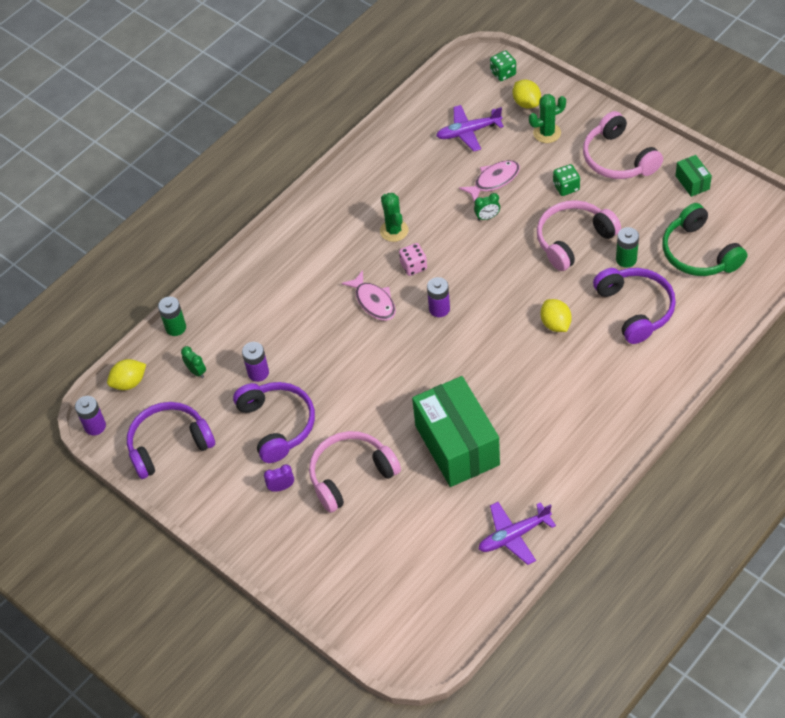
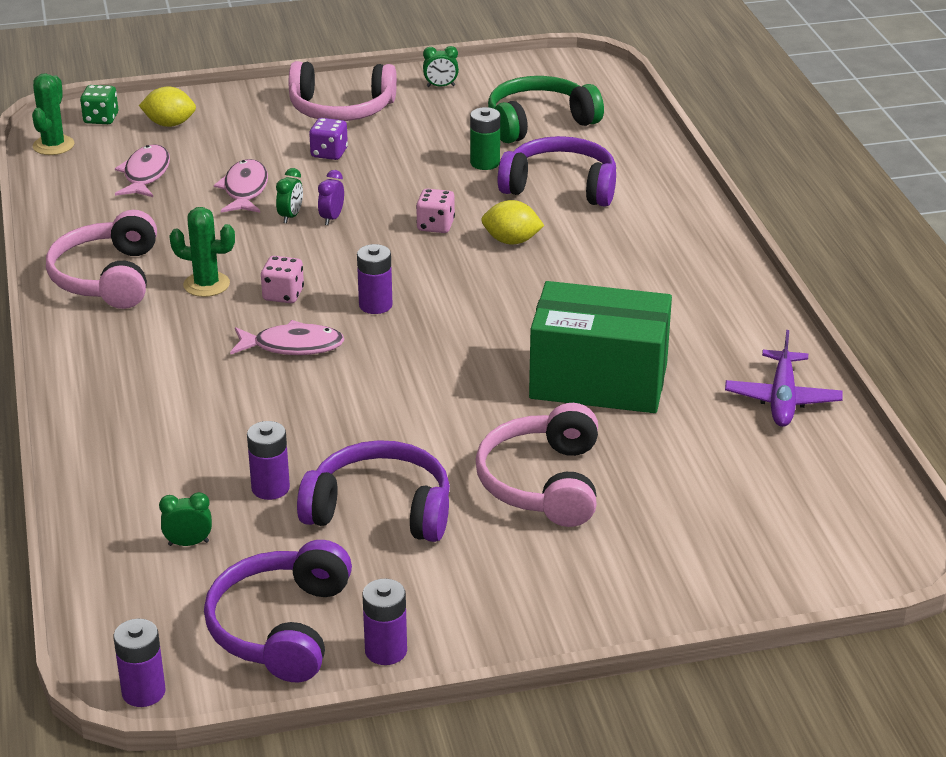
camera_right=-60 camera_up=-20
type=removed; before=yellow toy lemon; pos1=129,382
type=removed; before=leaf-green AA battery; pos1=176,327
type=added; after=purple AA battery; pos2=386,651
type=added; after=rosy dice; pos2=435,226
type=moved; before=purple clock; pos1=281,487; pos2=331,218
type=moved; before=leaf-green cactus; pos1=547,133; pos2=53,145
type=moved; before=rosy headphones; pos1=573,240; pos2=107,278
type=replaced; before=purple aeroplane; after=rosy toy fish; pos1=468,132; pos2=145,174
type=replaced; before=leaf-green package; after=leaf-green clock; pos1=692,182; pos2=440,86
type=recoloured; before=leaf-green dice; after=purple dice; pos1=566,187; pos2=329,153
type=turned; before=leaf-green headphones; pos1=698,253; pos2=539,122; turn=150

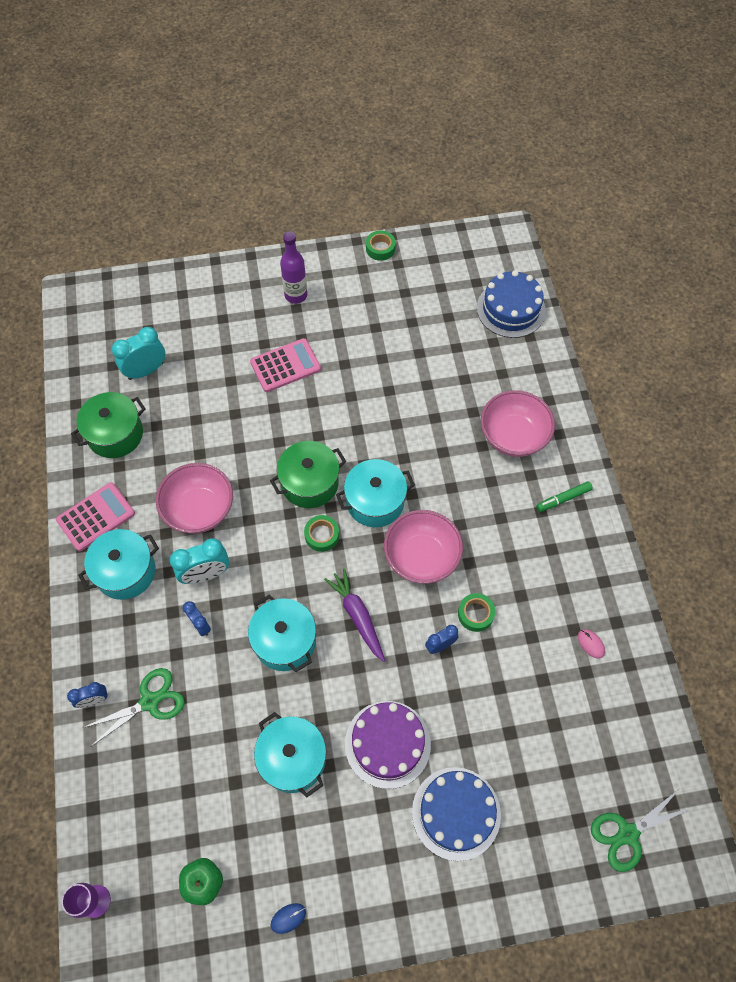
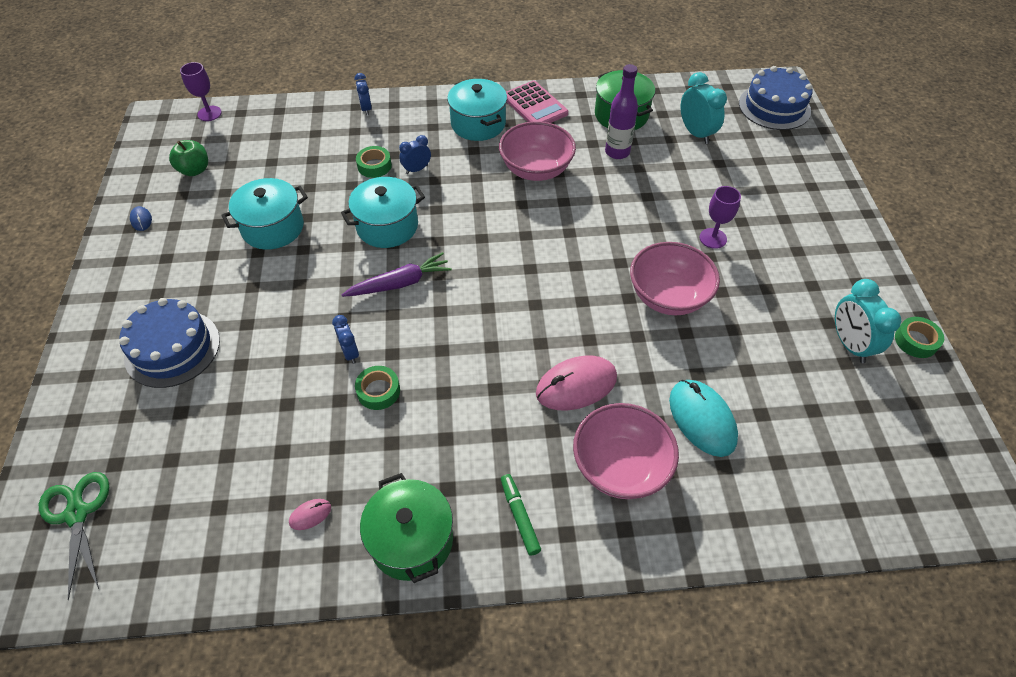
camera_right=95 camera_up=-10
type=removed; before=leaf-green shears; pos1=150,701
type=removed; before=teal pot; pos1=375,501
type=removed; before=purple cake; pos1=387,744
type=added; after=rosy computer mouse; pos2=576,385
type=added; after=teal computer mouse; pos2=702,419
type=moved; before=teal clock; pos1=205,574; pos2=849,344
type=moved; before=leaf-green pot; pos1=309,483; pos2=411,540
type=moved; before=purple flask; pos1=296,295; pos2=617,152
type=moved; before=leaf-green sticky tape; pos1=322,535; pos2=374,166
type=moved; before=rosy serving bowl; pos1=421,557; pos2=668,296
type=moved; before=royal blue cake; pos1=511,309; pos2=774,107
type=replaced; before=rosy calculator; after=purple goblet; pos1=285,366; pos2=713,238

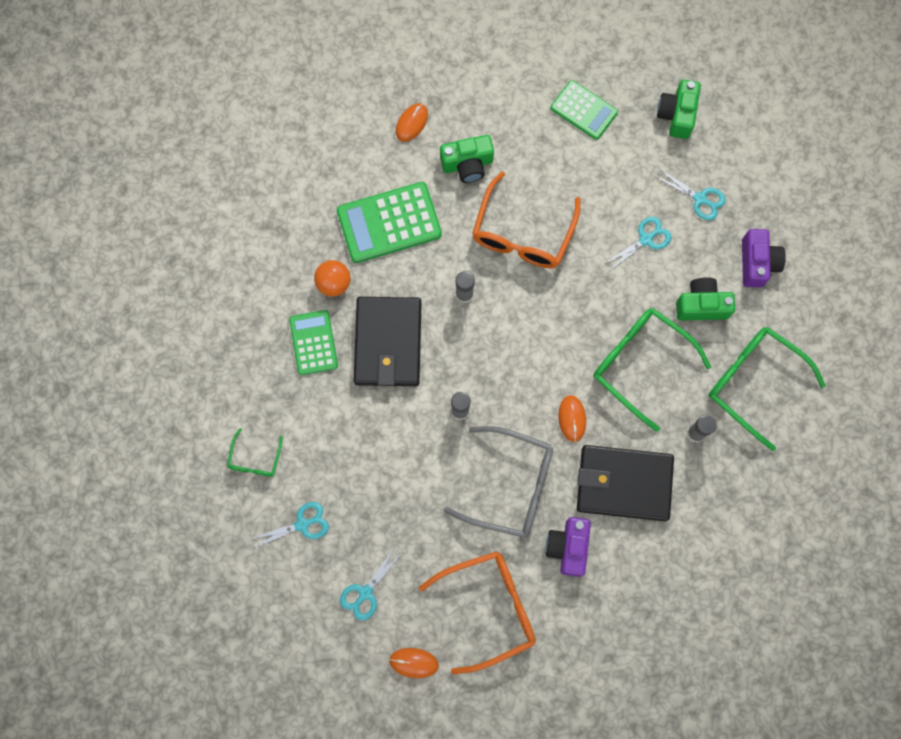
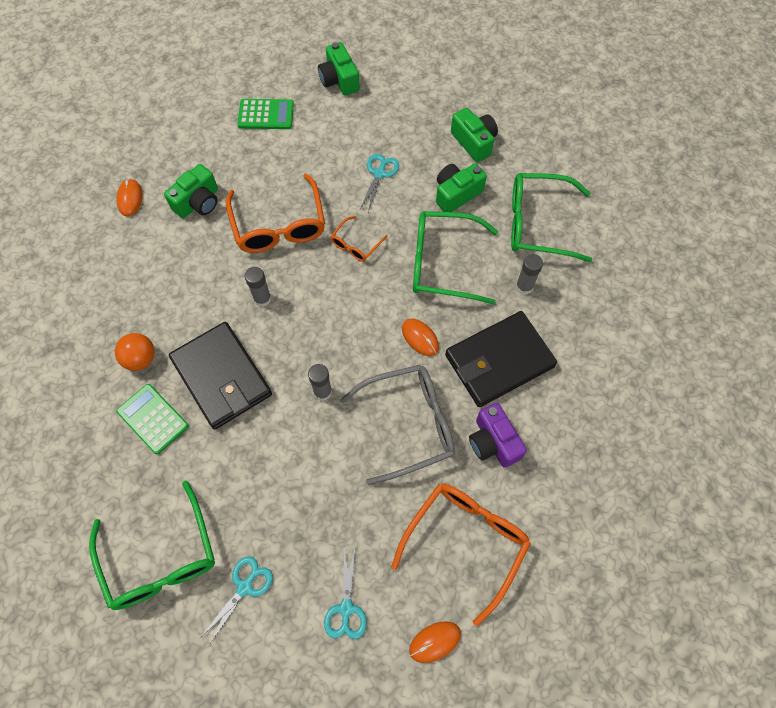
camera_right=-35 camera_up=-10
type=removed; before=leaf-green calculator; pos1=389,223
type=removed; before=teal shears; pos1=700,199
type=added; after=orange eyeglasses; pos2=356,244
type=recoloured; before=purple photo camera; after=leaf-green photo camera; pos1=757,263; pos2=474,142
type=resized; before=leaf-green eyeglasses; pos1=255,459; pos2=160,557; scale=2.01

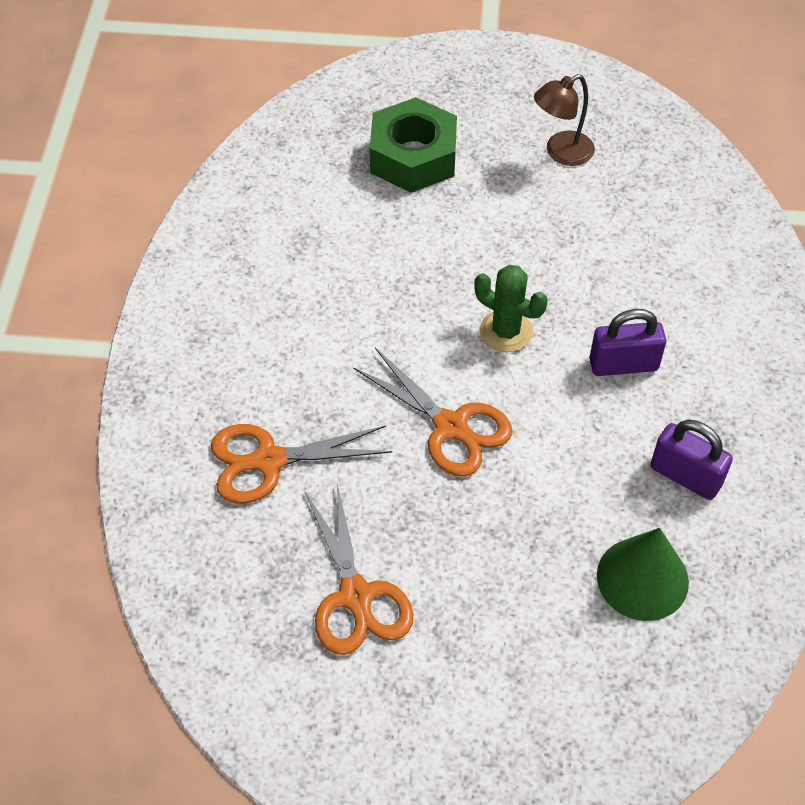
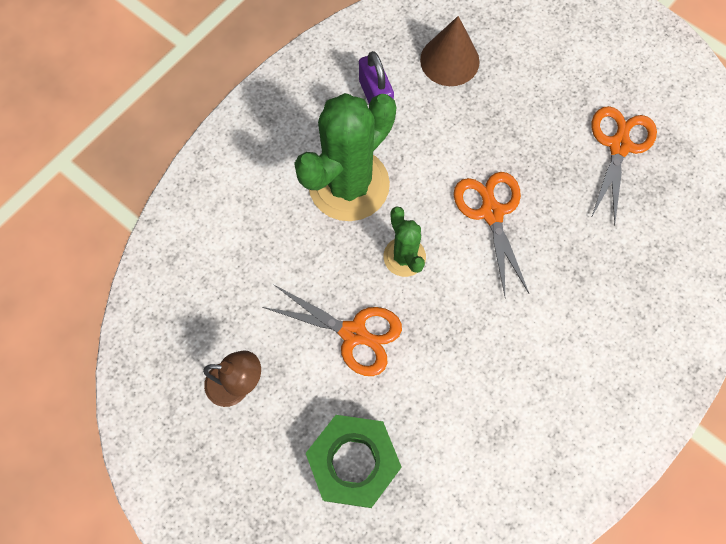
camera_right=-145 camera_up=15
type=moved; before=orange shears; pos1=269,461; pos2=353,333
type=replaced; before=purple padlock; after=leaf-green cactus; pos1=623,364; pos2=349,185
type=recoloured; before=leaf-green cone shape; after=brown cone shape; pos1=642,578; pos2=449,60

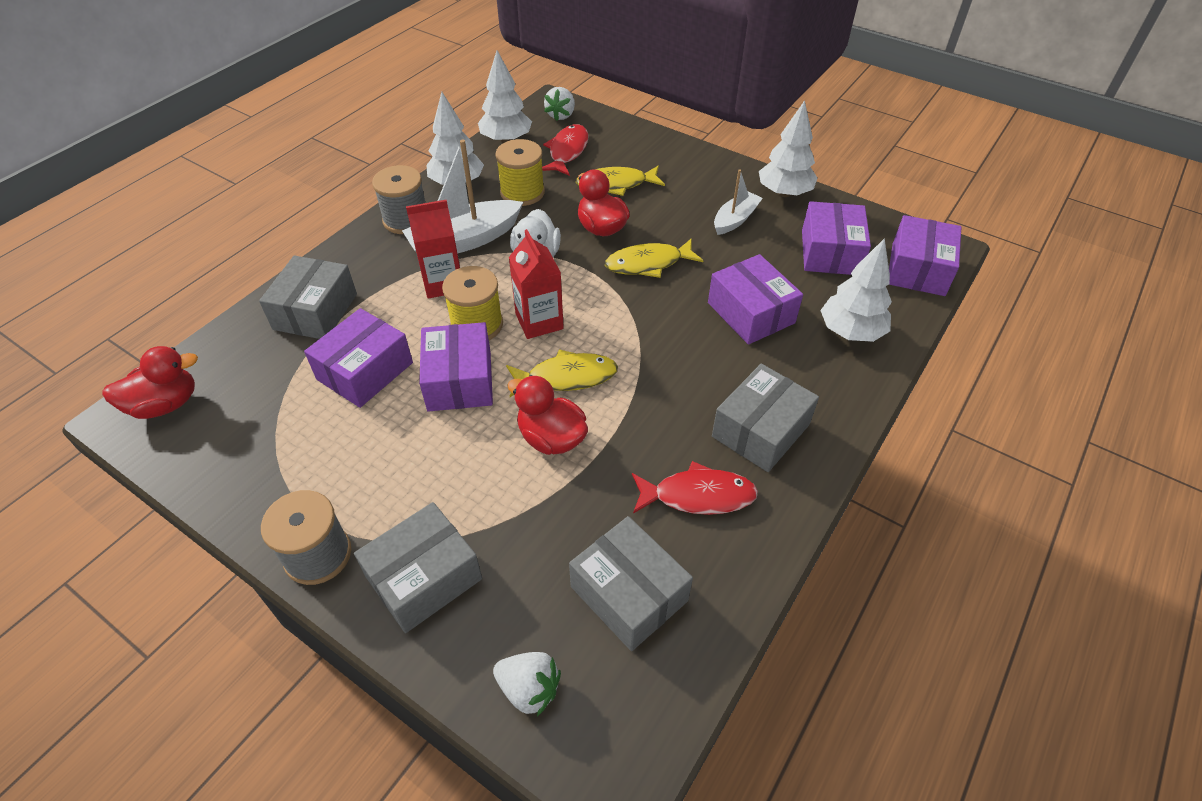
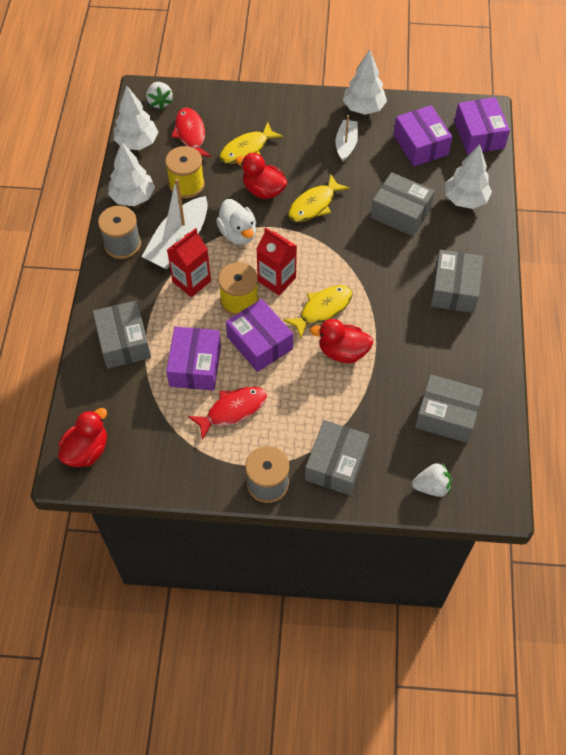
camera_right=-30 camera_up=10
type=moved; before=crimson toy fish; pos1=698,496; pos2=233,410
type=recoloured; before=purple package; after=grey package; pos1=750,313; pos2=400,213

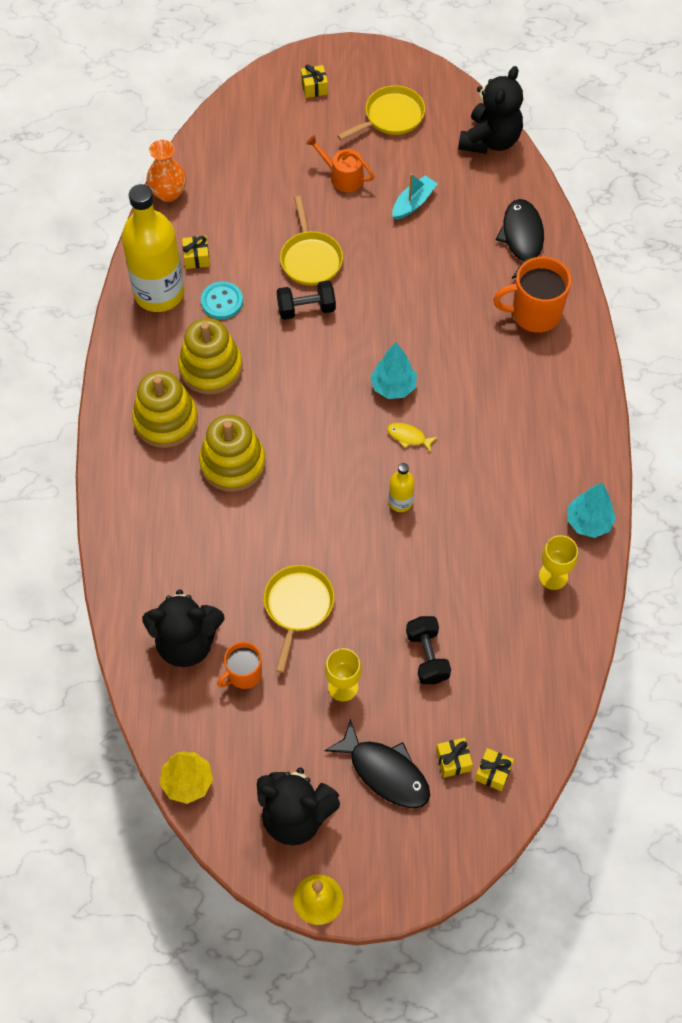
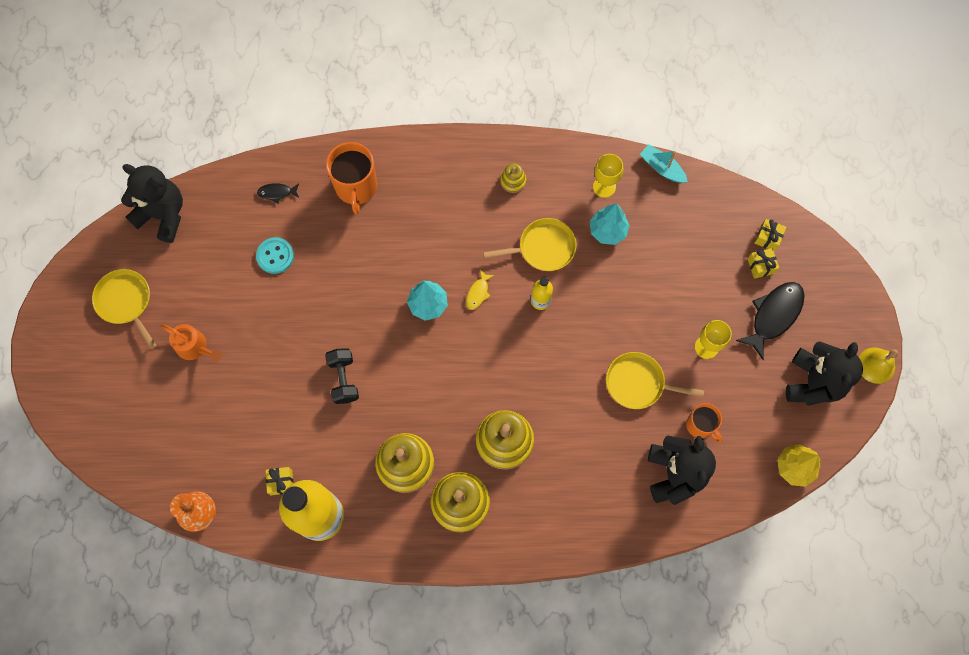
camera_right=-90 camera_up=10
type=removed; before=yellow present; pos1=314,87
type=removed; before=jet-black free weight; pos1=427,656
type=added; after=yellow stacking toy; pos2=513,181
type=moved; before=teal shirt button; pos1=222,301; pos2=275,256
type=moved; before=yellow frying pan; pos1=310,258; pos2=543,248
type=moved; before=teal sailboat; pos1=413,203; pos2=662,168
type=moved; before=teal fir tree; pos1=588,522; pos2=607,231
type=turned; before=orange sprinkling can; pos1=343,176; pos2=194,347; turn=-90
type=resized; before=jet-black toy fish; pos1=522,239; pos2=277,193; scale=0.5

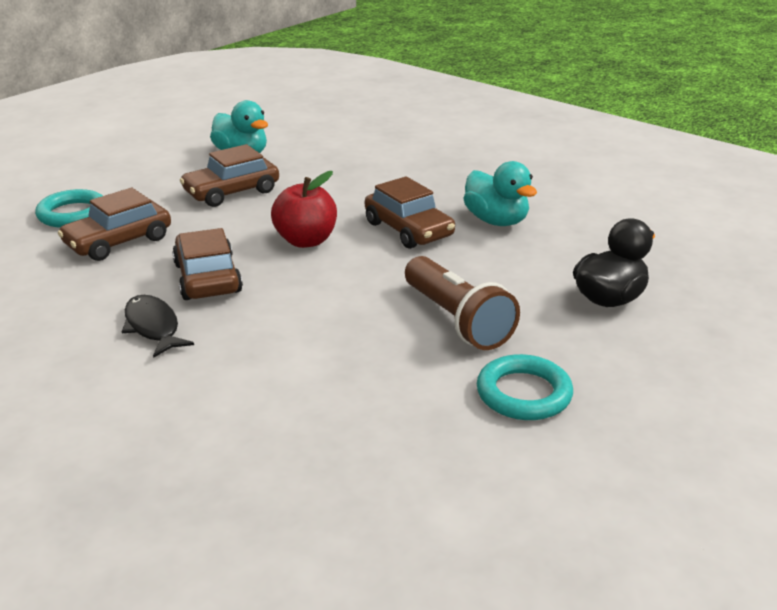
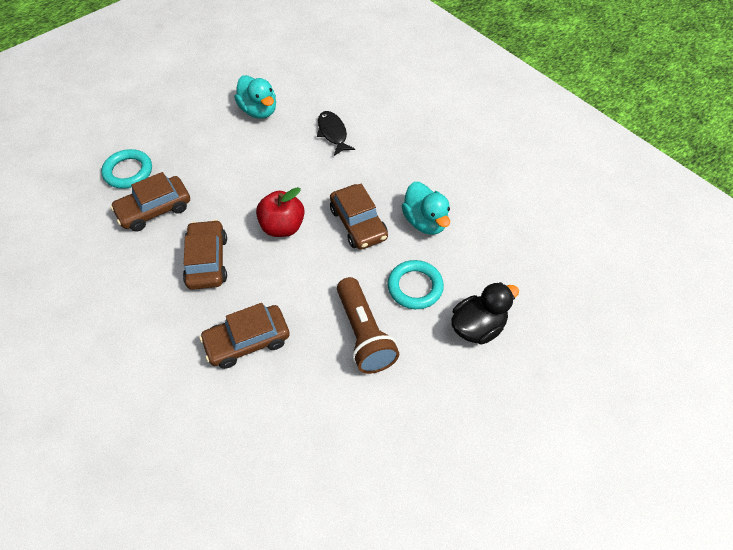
camera_right=10 camera_up=25
type=moved; before=jet-black toy fish; pos1=153,327; pos2=333,133
type=moved; before=brown automobile; pos1=232,192; pos2=247,341
type=moved; before=teal torus; pos1=523,393; pos2=415,287

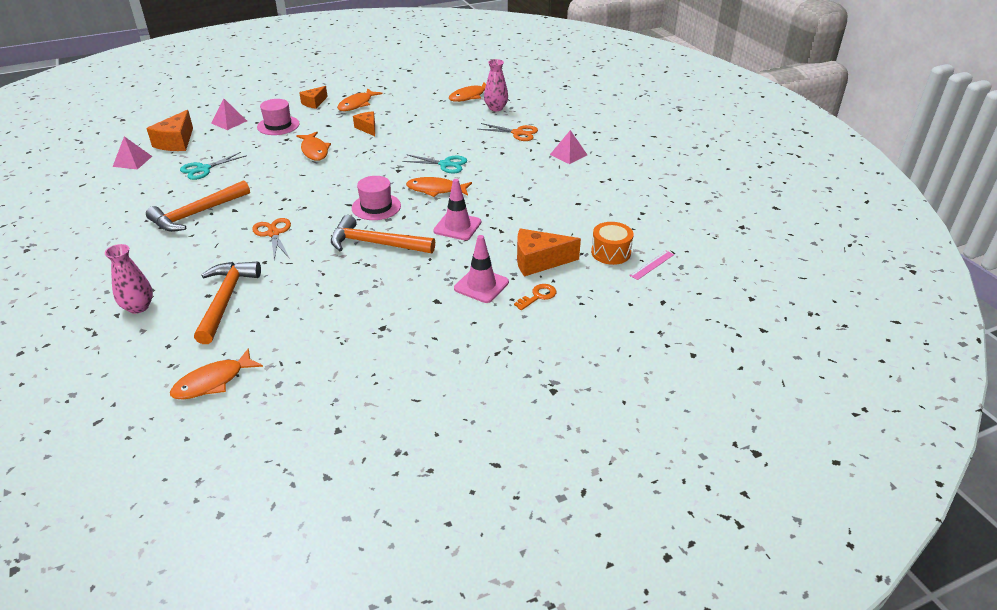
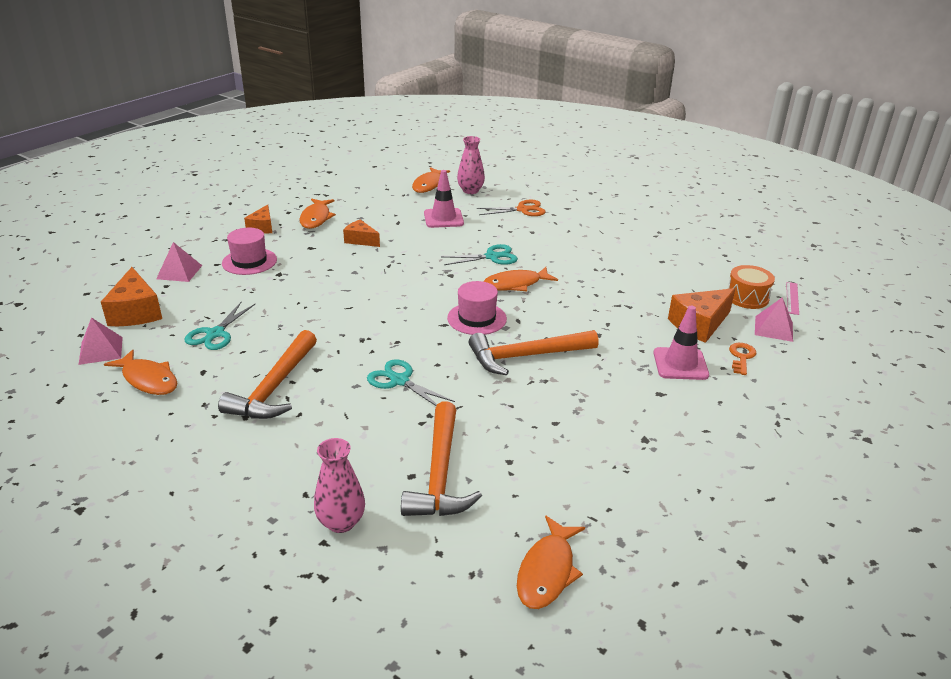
camera_right=-30 camera_up=-5
type=moved; before=orange toy fish; pos1=314,151; pos2=148,379
type=moved; before=rosy safety cone; pos1=457,226; pos2=443,218
type=moved; before=rosy solid pyramid; pos1=568,154; pos2=773,328
type=recoloured; before=orange shears; after=teal shears; pos1=273,233; pos2=399,381
type=turned; before=orange hammer; pos1=225,300; pos2=440,473; turn=-150

